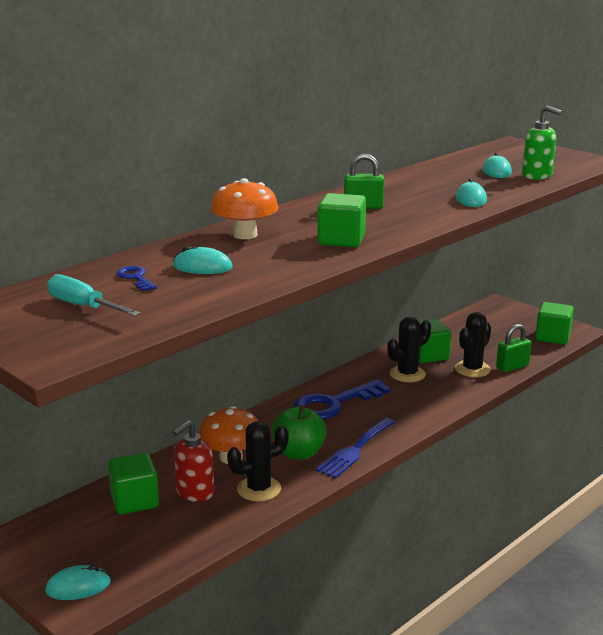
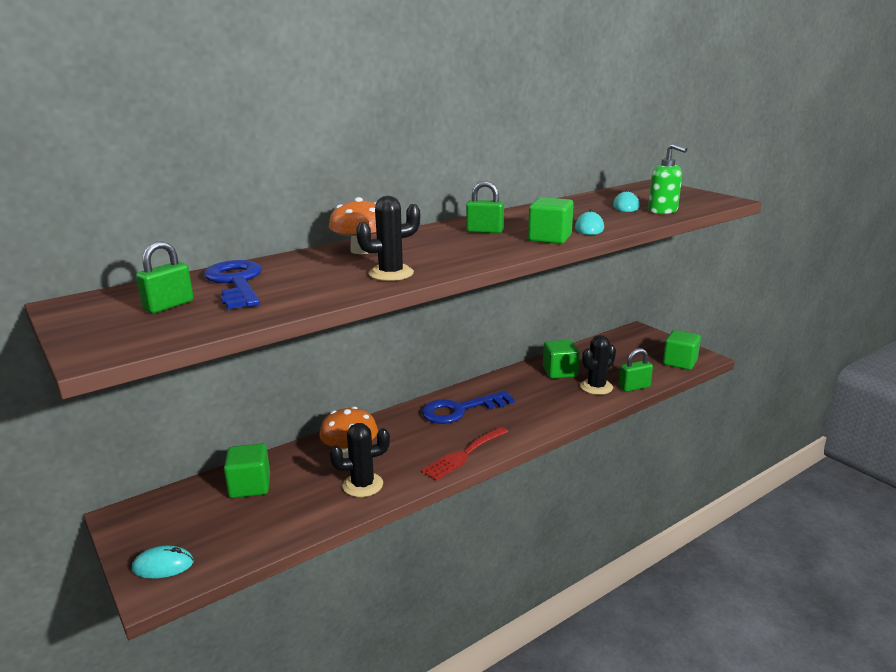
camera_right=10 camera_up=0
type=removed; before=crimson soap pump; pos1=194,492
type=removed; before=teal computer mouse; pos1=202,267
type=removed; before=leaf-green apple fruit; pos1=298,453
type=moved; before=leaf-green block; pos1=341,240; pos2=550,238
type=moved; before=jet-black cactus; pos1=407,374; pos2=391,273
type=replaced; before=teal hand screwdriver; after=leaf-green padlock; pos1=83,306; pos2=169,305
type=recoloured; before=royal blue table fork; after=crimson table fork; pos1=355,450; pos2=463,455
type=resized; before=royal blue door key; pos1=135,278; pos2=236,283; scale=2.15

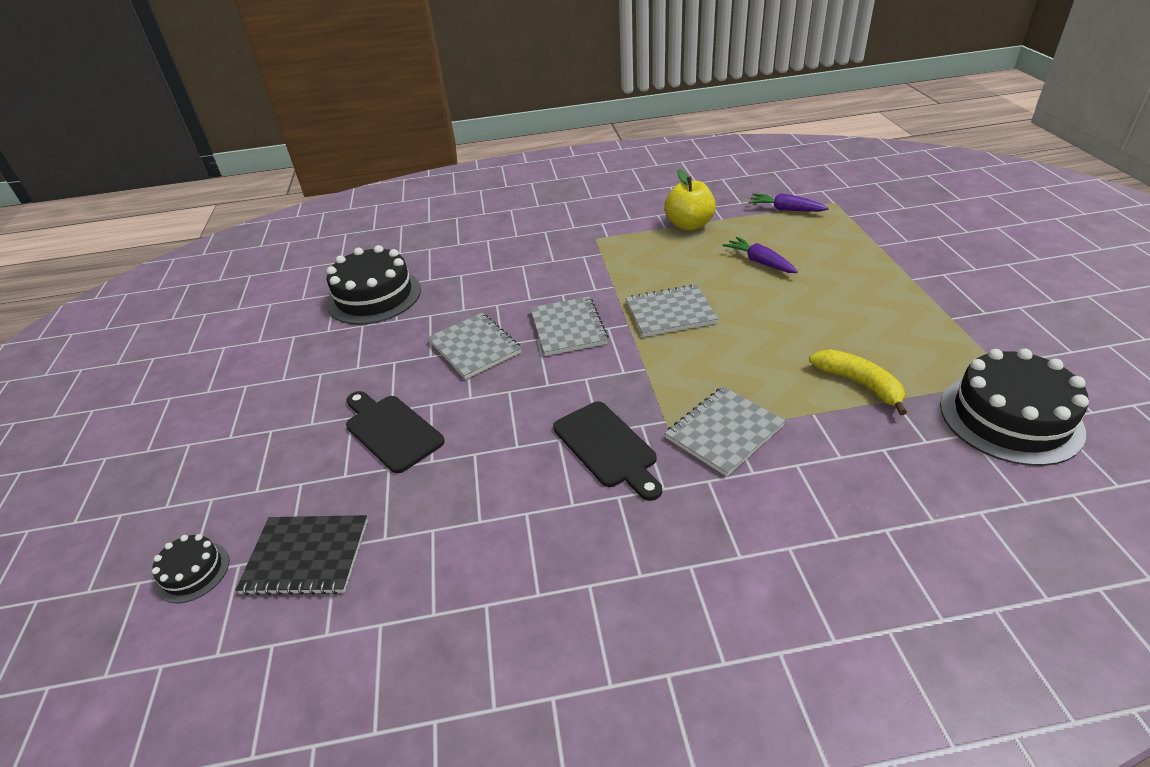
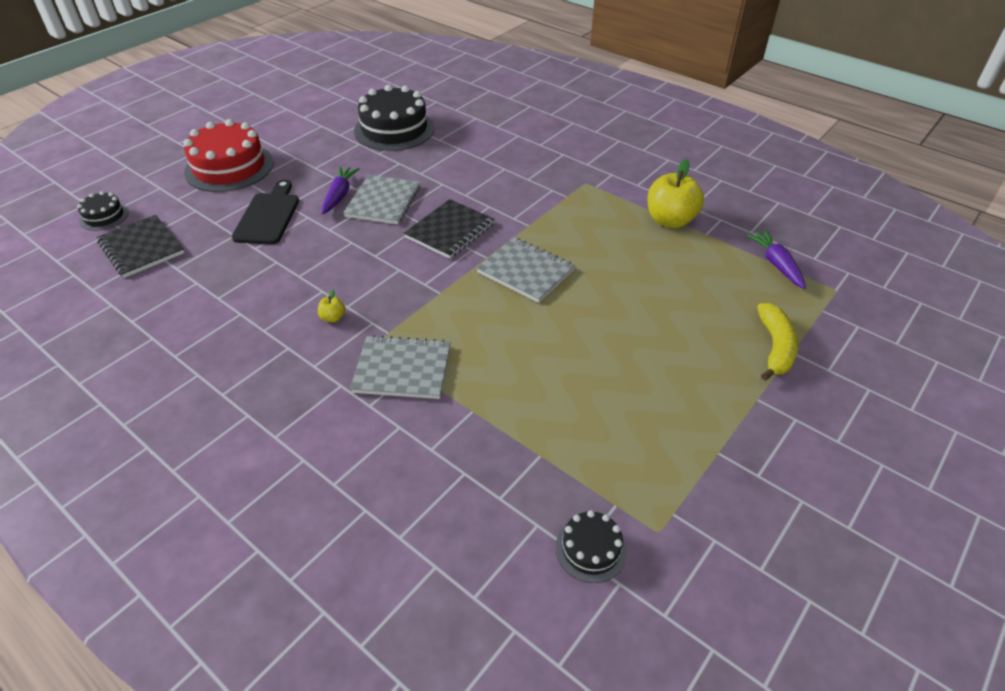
camera_right=45 camera_up=5
type=added; after=crimson cake; pos2=229,167
type=moved; before=purple root vegetable; pos1=760,262; pos2=339,195
type=moved; before=yellow banana fruit; pos1=859,384; pos2=775,347
type=replaced; before=jet-black chopping board; after=yellow apple fruit; pos1=607,447; pos2=333,318
type=recoloured; before=grey notepad; after=jet-black notepad; pos1=568,328; pos2=450,230
type=resized; before=jet-black cake; pos1=1010,418; pos2=590,549; scale=0.49

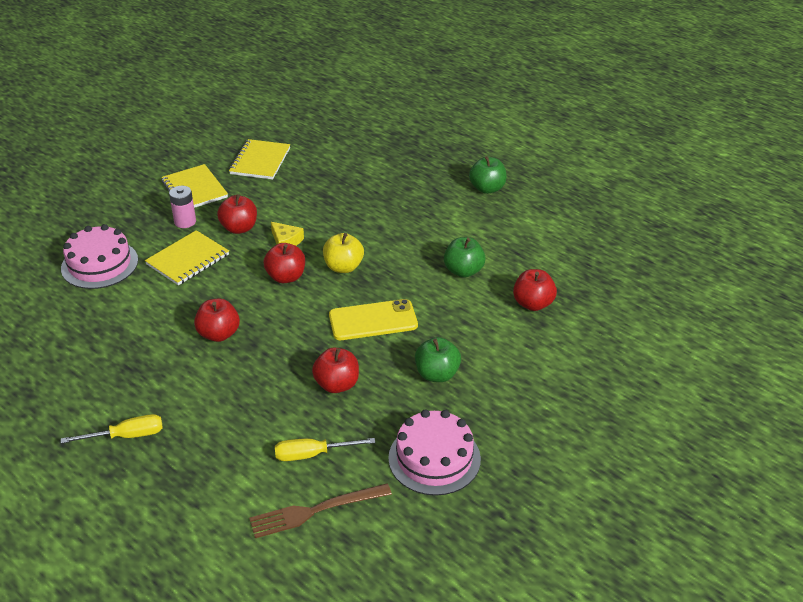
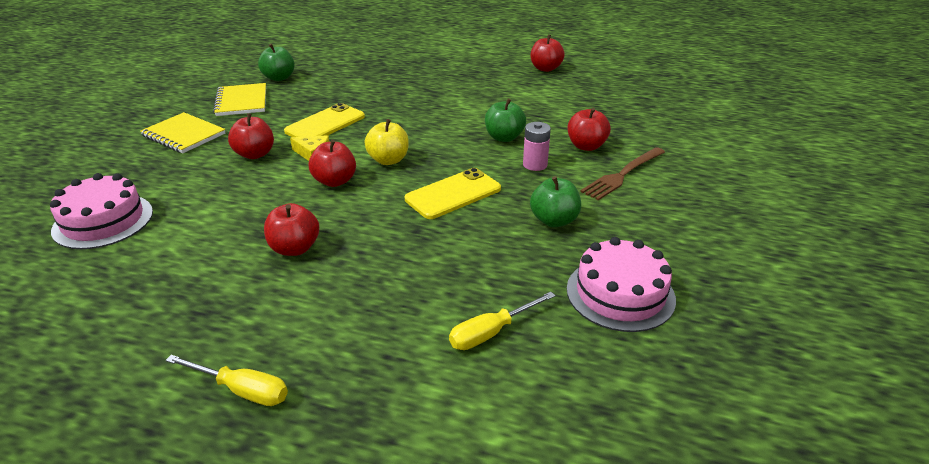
camera_right=-25 camera_up=-5
type=removed; before=yellow notepad; pos1=188,260
type=added; after=yellow mobile phone; pos2=325,124
type=moved; before=rosy AA battery; pos1=185,222; pos2=535,165
type=moved; before=brown table fork; pos1=315,511; pos2=622,175
type=moved; before=crimson apple fruit; pos1=337,384; pos2=545,68
type=moved; before=leaf-green apple fruit; pos1=487,188; pos2=279,78
type=turned; before=yellow hand screwdriver; pos1=126,436; pos2=242,390; turn=60

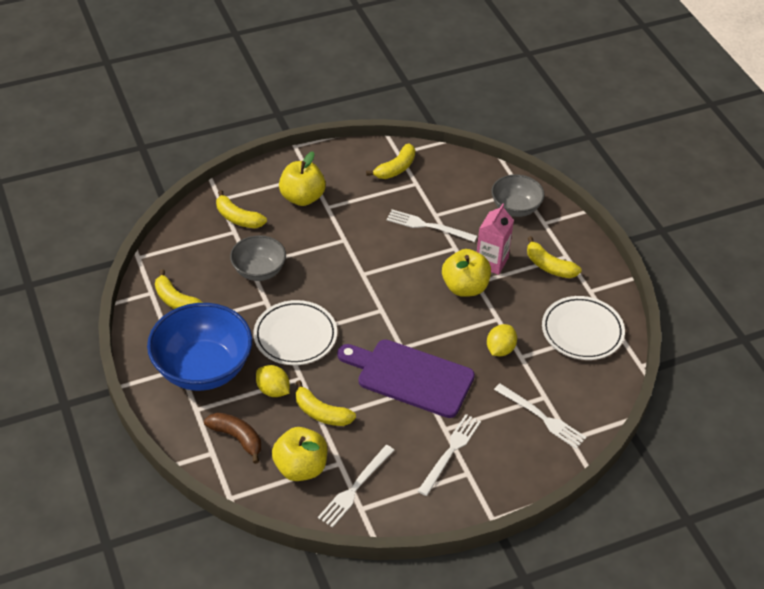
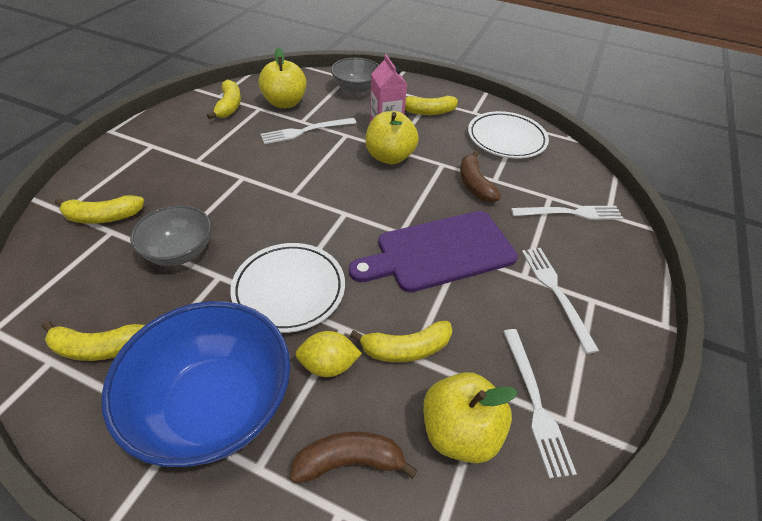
camera_right=-45 camera_up=0
type=moved; before=yellow apple fruit; pos1=302,197; pos2=285,103
type=replaced; before=yellow toy lemon; after=brown banana fruit; pos1=500,349; pos2=474,184

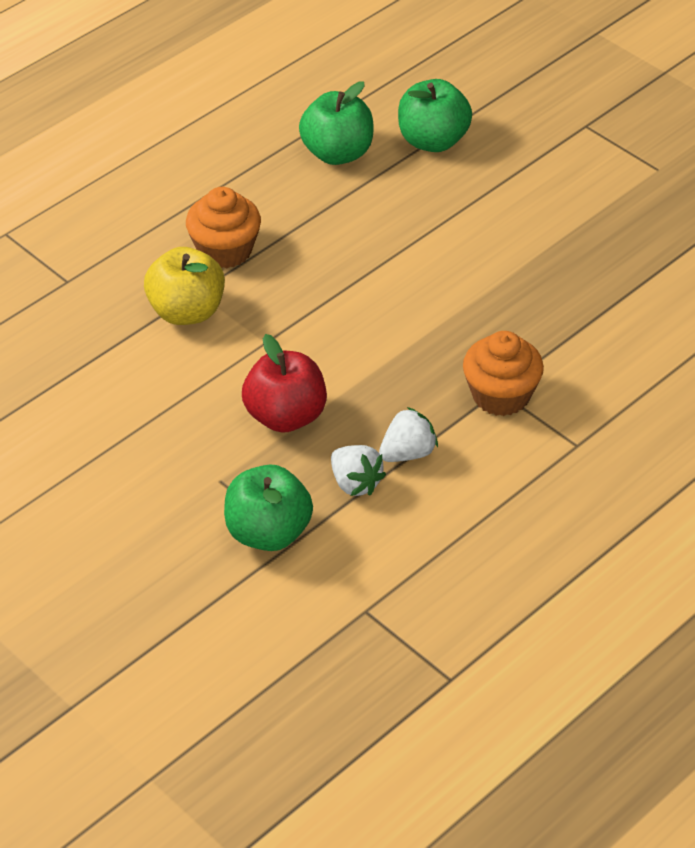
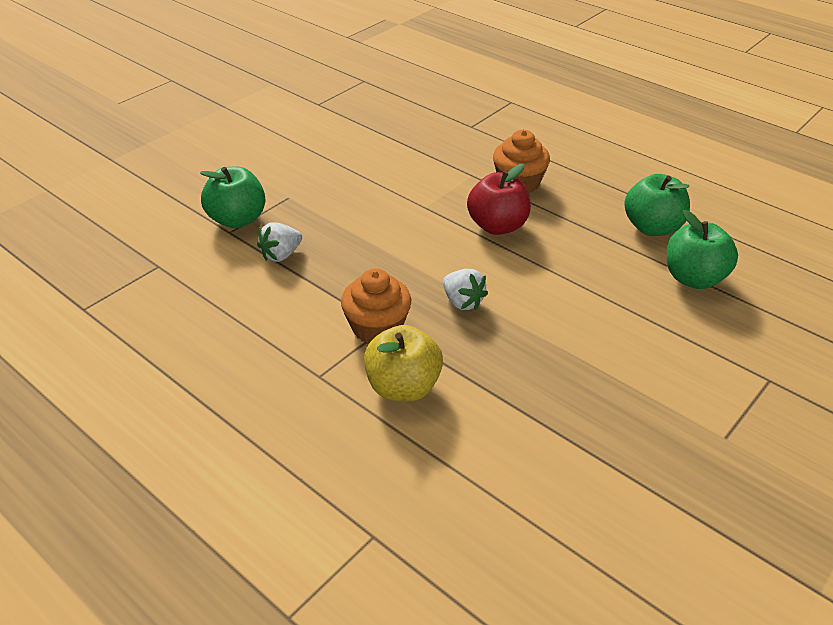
camera_right=85 camera_up=-5
type=moved; before=yellow apple fruit; pos1=187,311; pos2=403,387
type=moved; before=crimson apple fruit; pos1=285,416; pos2=497,226
type=moved; before=snow-white toy strawberry; pos1=408,453; pos2=462,302

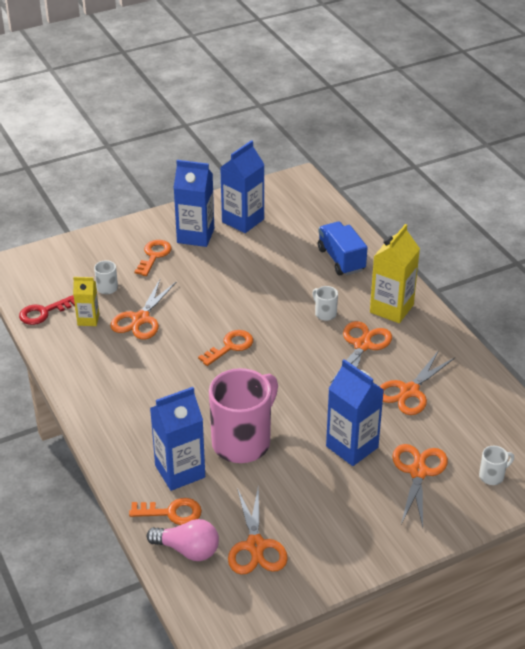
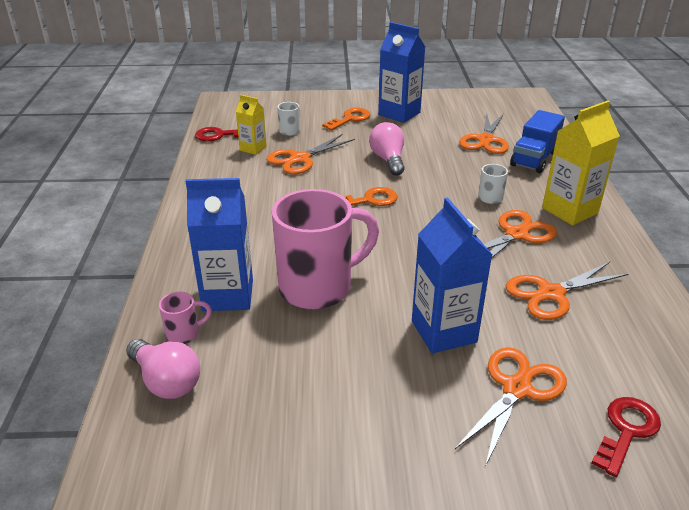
camera_right=25 camera_up=-5
type=removed; before=royal blue carton; pos1=243,220
type=added; after=rosy bulb; pos2=388,160
type=moved; before=orange shears; pos1=255,546; pos2=485,140
type=replaced; before=orange door key; after=rosy tea mug; pos1=172,512; pos2=184,334
type=replaced; before=snow-white tea mug; after=crimson door key; pos1=492,476; pos2=626,430
type=turned; before=royal blue lorry; pos1=341,260; pos2=534,159; turn=-150

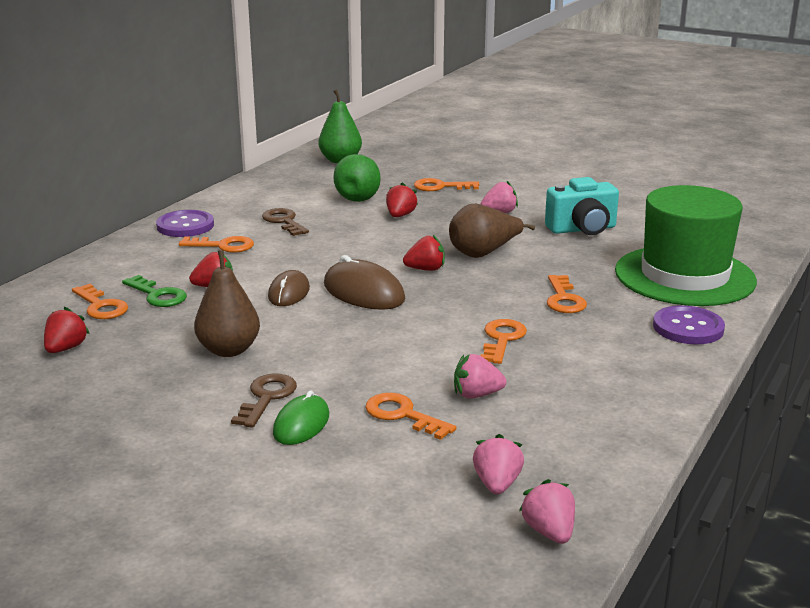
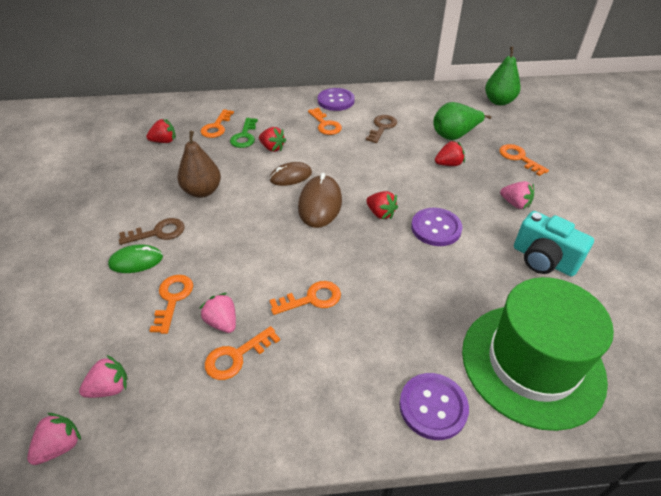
camera_right=55 camera_up=20
type=moved; before=orange door key; pos1=564,299; pos2=236,357
type=replaced; before=brown pear fruit; after=purple shirt button; pos1=483,253; pos2=436,228

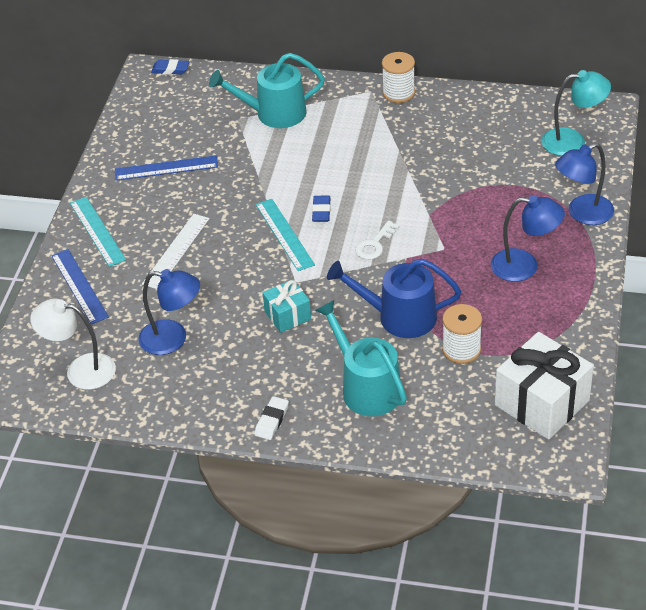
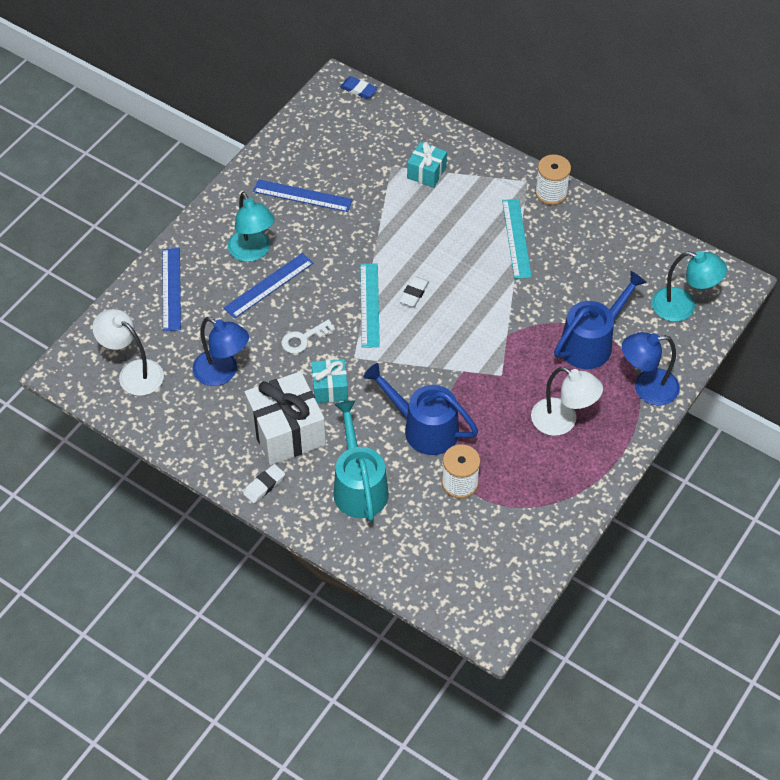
camera_right=20 camera_up=10
type=added; after=teal desk lamp; pos2=252,252
type=added; after=royal blue sprinkling can; pos2=591,343
type=moved; before=teal measuring stick; pos1=97,231; pos2=516,238
type=moved; before=snow-white door key; pos1=375,244; pos2=303,339
type=moved; before=snow-white present; pos1=541,403; pos2=286,431
type=replaced; before=teal sprinkling can; after=teal present; pos1=274,113; pos2=426,173
type=recoloured; before=snow-white measuring stick; after=royal blue measuring stick; pos1=176,251; pos2=268,285
type=recoloured; before=royal blue gum eraser; after=snow-white gum eraser; pos1=321,211; pos2=414,293
type=recoloured; before=royal blue desk lamp; after=snow-white desk lamp; pos1=524,266; pos2=562,422

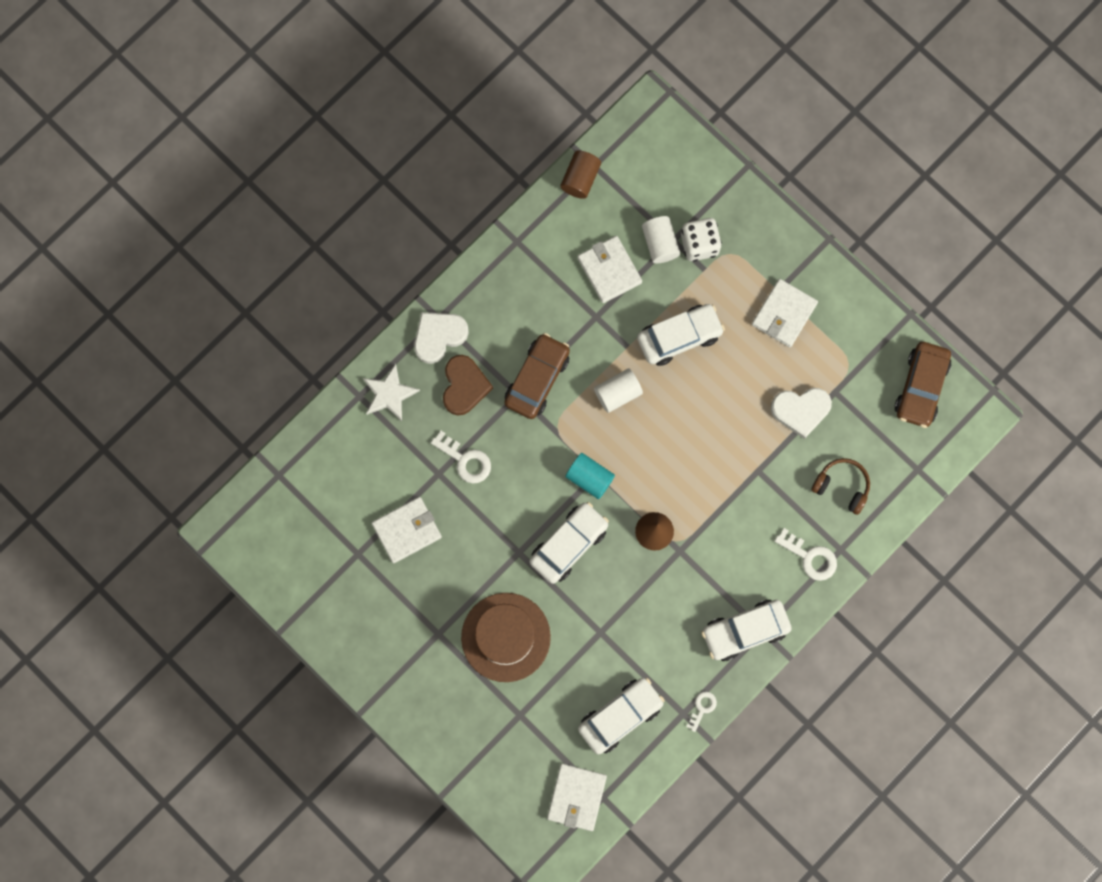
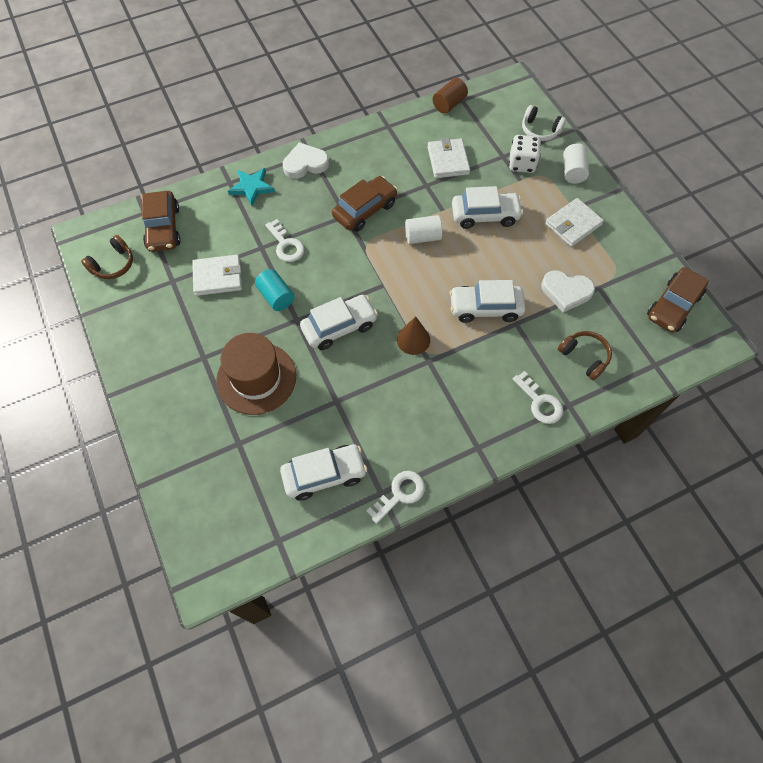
camera_right=20 camera_up=-15
type=removed; before=brown heart shape; pos1=464,386
type=removed; before=snow-white card wallet; pos1=576,797
type=added; after=brown headphones; pos2=113,264
type=added; after=brown automobile; pos2=163,228
type=added; after=snow-white headphones; pos2=540,130
type=moved; before=teal cylinder shape; pos1=589,478; pos2=276,296
type=moved; before=snow-white cylinder shape; pos1=660,243; pos2=572,171
type=moved; before=snow-white automobile; pos1=745,631; pos2=485,308
type=recoloured; before=snow-white star; after=teal star; pos1=389,394; pos2=252,187
type=resized; before=snow-white door key; pos1=702,708; pos2=400,494; scale=1.62

